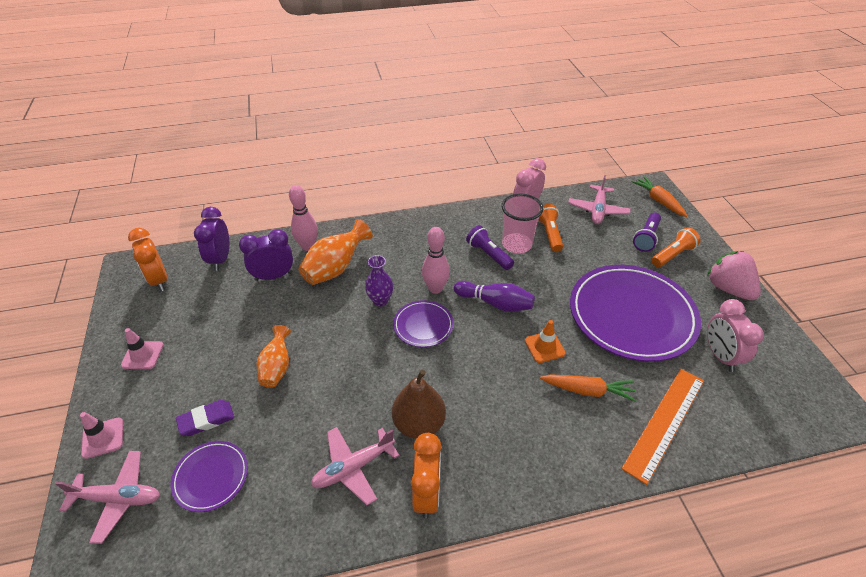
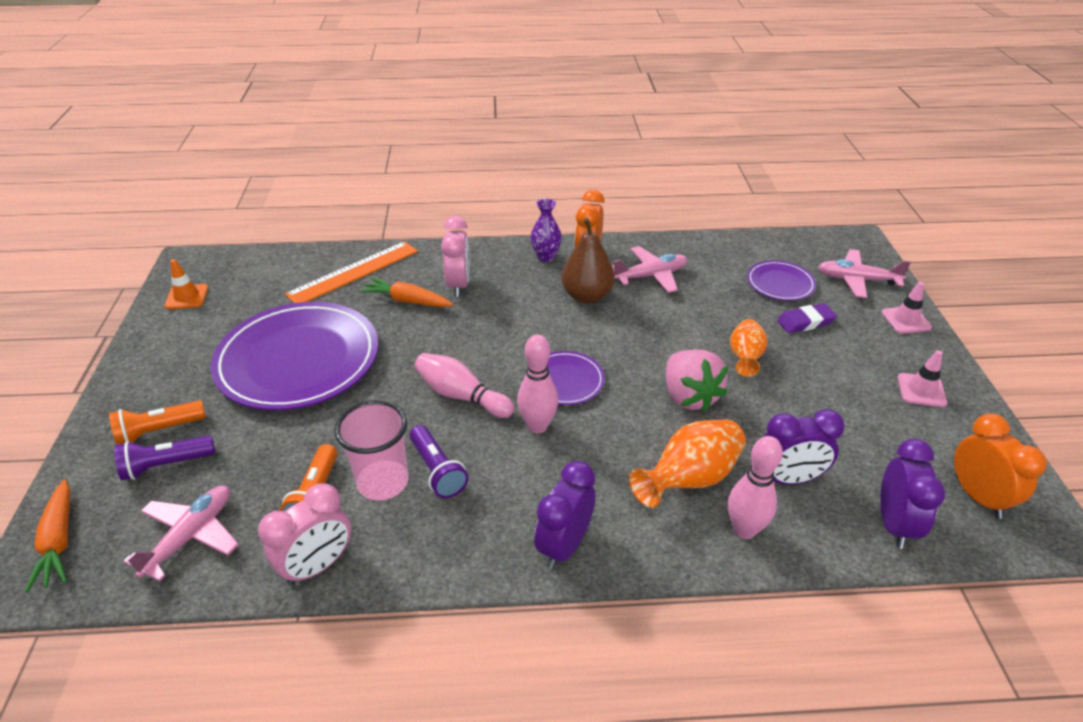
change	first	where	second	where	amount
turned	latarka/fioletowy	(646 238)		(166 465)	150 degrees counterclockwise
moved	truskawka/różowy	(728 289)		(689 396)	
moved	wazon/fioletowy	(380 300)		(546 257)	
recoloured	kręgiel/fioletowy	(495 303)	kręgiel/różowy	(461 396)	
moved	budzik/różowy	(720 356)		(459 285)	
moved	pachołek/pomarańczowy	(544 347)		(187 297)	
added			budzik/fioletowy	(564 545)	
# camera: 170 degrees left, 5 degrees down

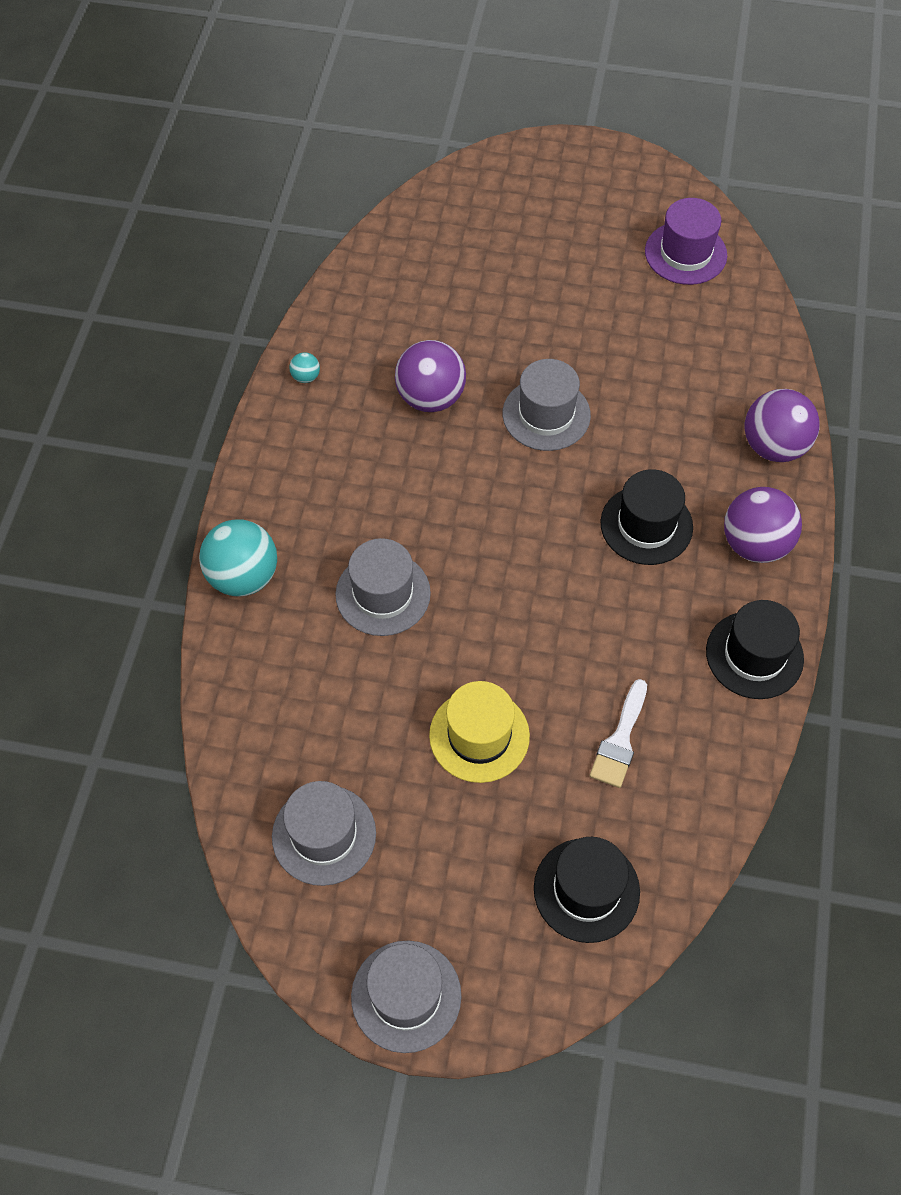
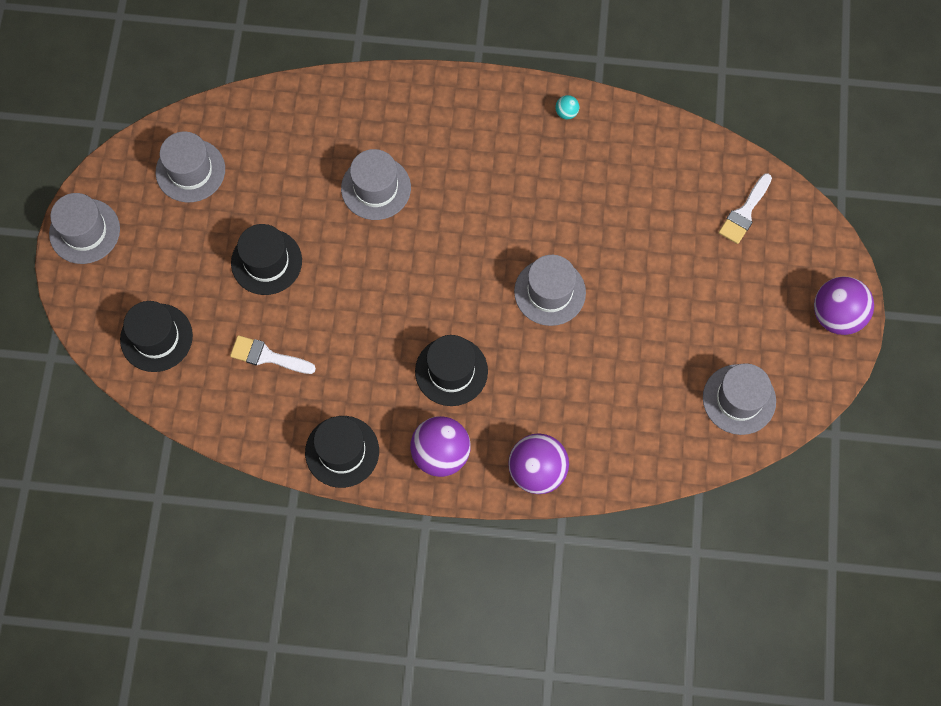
change	first	where	second	where	amount
recoloured	kapelusz/fioletowy	(685 253)	kapelusz/szary	(739 399)	
moved	piłka/fioletowy	(430 397)		(837 315)	
removed	piłka/turkusowy	(243 576)			
recoloured	kapelusz/żółty	(479 735)	kapelusz/czarny	(266 262)	
added			pędzel/biały	(744 212)	
# camera: 85 degrees right, 10 degrees up

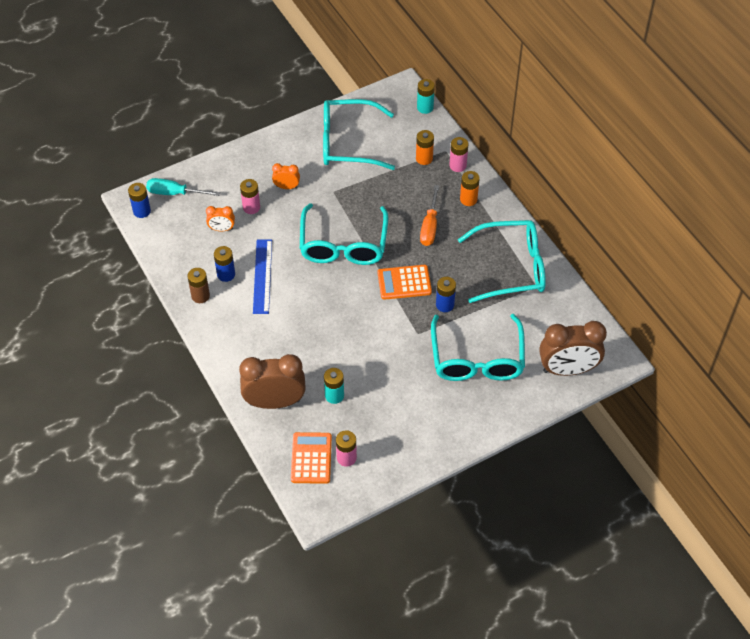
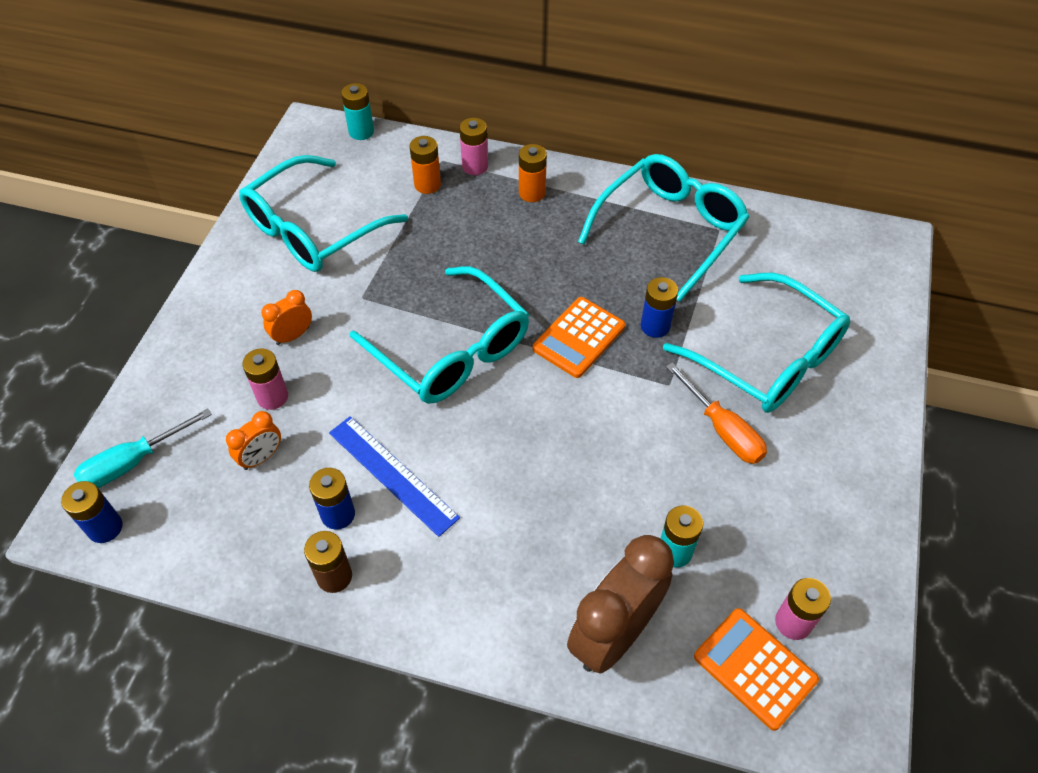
change	first	where	second	where	amount
moved	śrubokręt/pomarańczowy	(429 226)		(722 430)	
removed	budzik/brązowy	(567 369)			
# camera: 45 degrees left, 0 degrees up

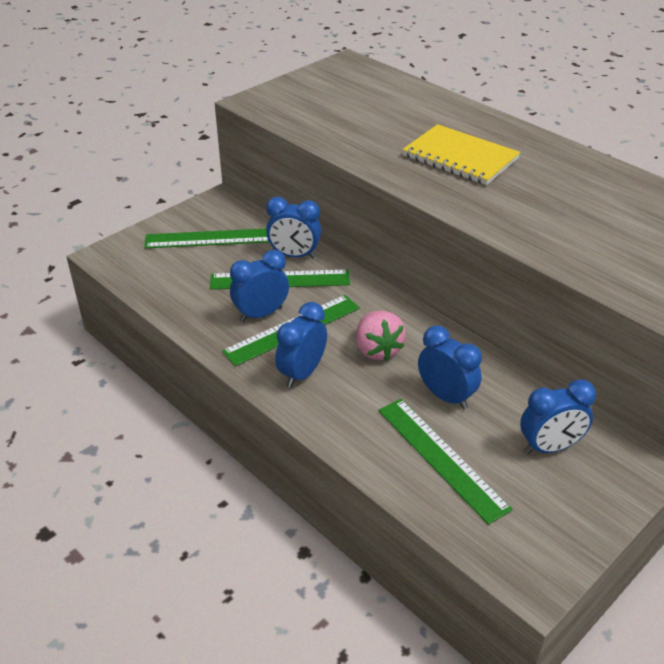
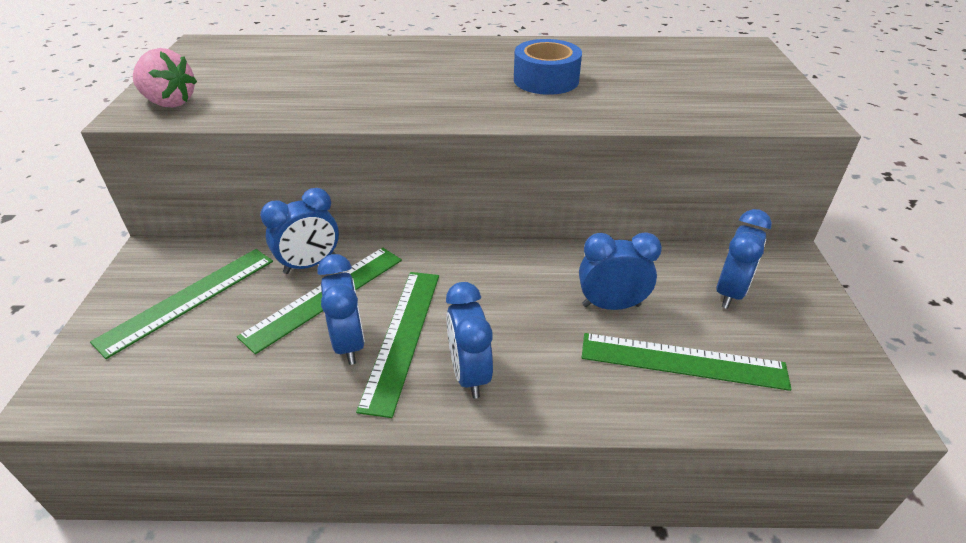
change	first	where	second	where	amount
removed	zeszyt/żółty	(460 157)			
turned	budzik/niebieski	(261 314)		(349 343)	150 degrees clockwise
moved	truskawka/różowy	(377 349)		(169 102)	
added			taśma klejąca/niebieski	(546 80)	
# camera: 45 degrees left, 0 degrees up

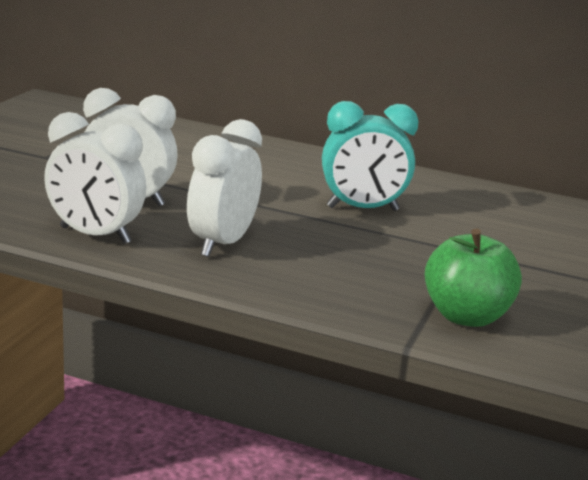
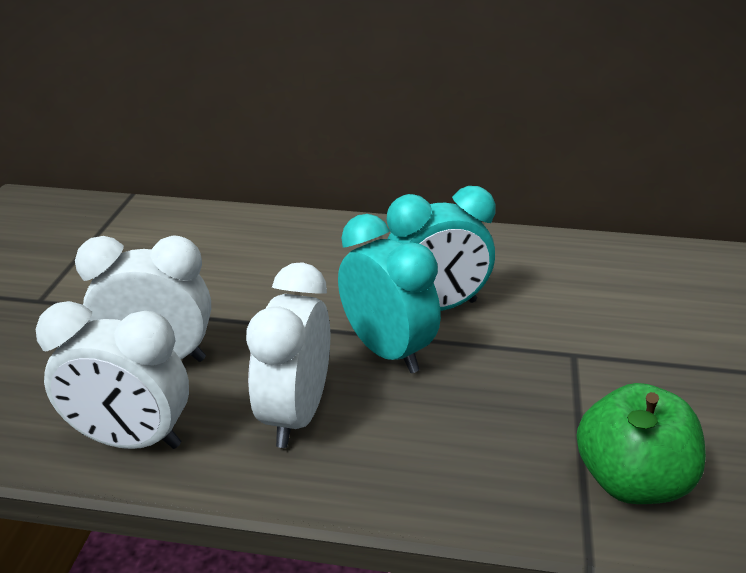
change	first	where	second	where	amount
added			budzik/turkusowy	(387 351)	
# camera: 10 degrees left, 10 degrees up

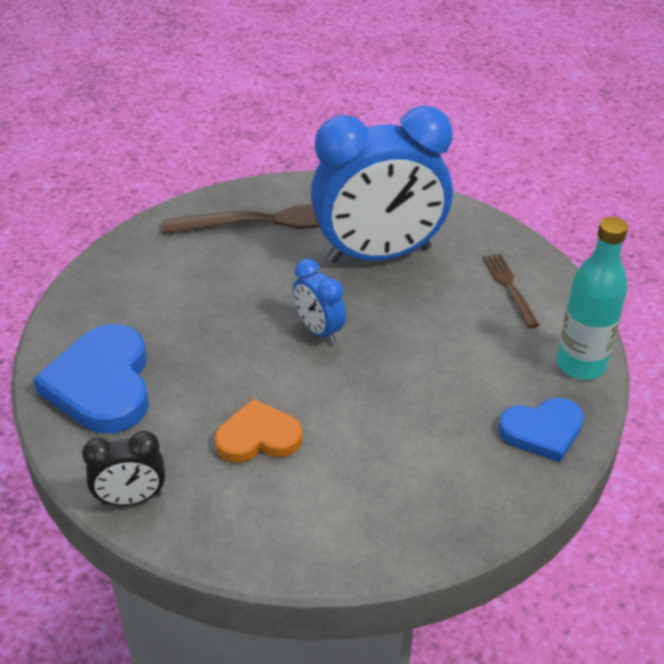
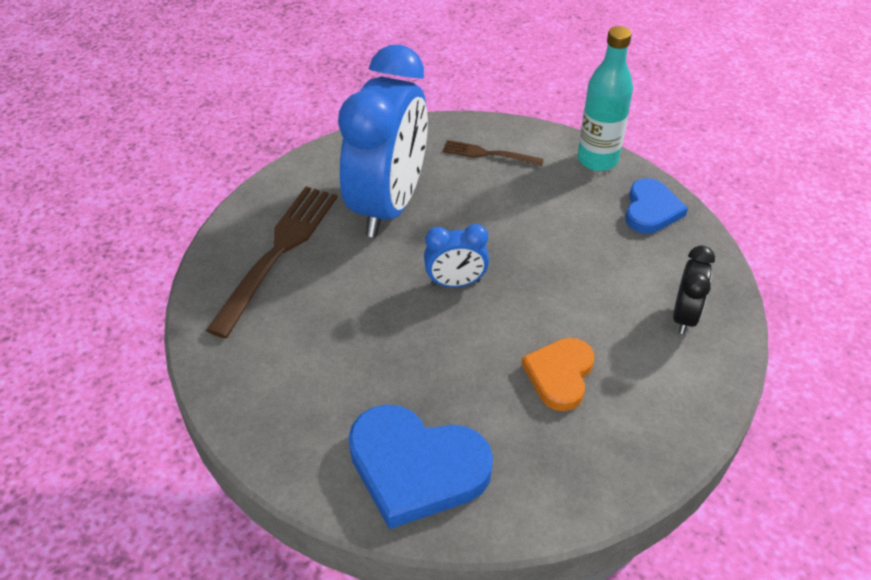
change	first	where	second	where	amount
moved	budzik/czarny	(131 499)		(684 316)	
# camera: 60 degrees left, 5 degrees up

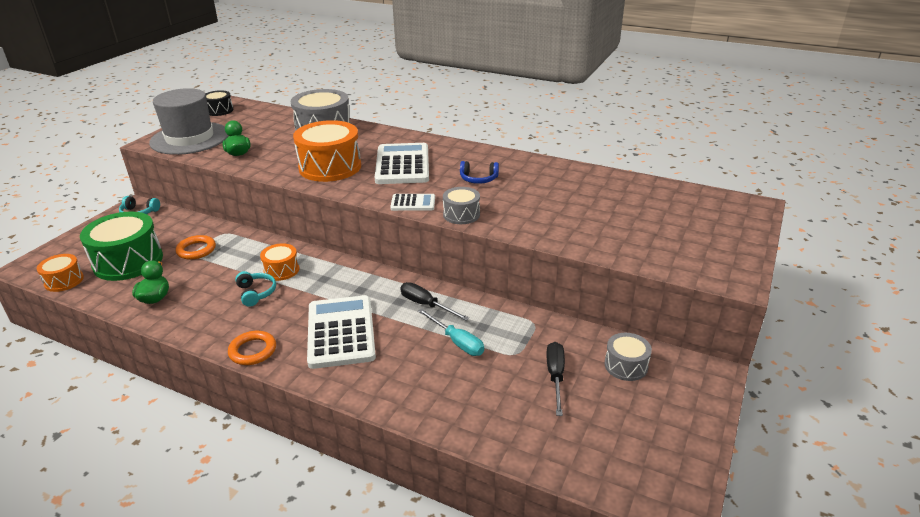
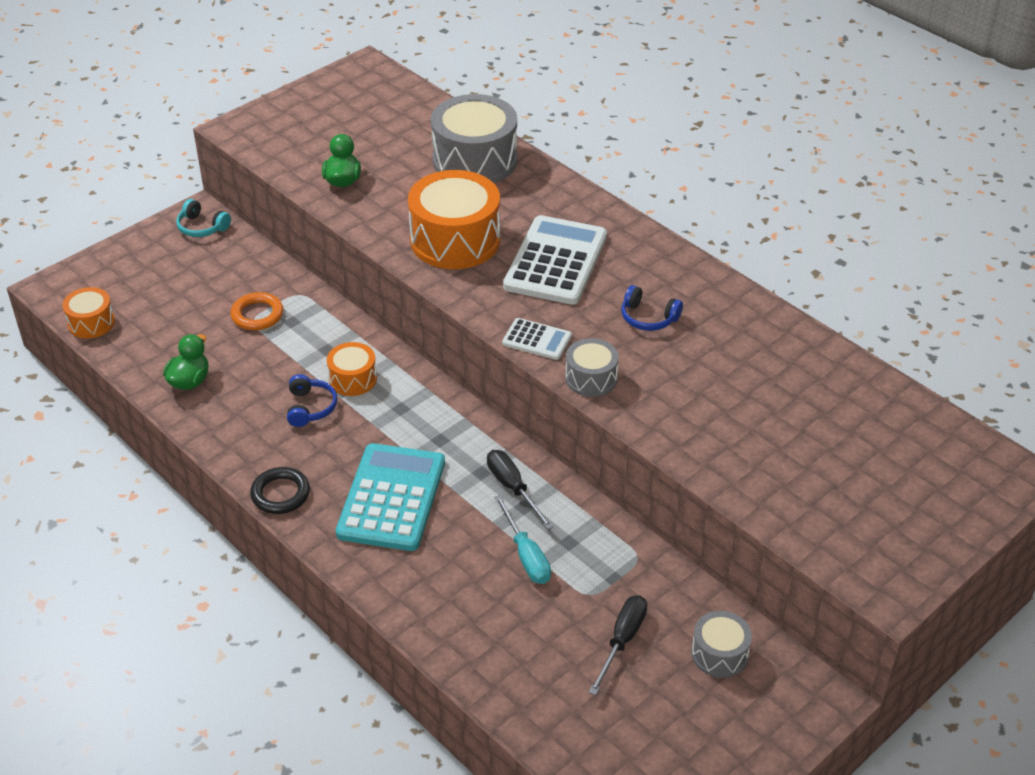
change	first	where	second	where	amount
removed	kapelusz/szary	(190 138)			
removed	bęben/czarny	(219 110)			
removed	bęben/zielony	(128 261)			
recoloured	słuchawki/turkusowy	(256 293)	słuchawki/niebieski	(310 407)	
recoloured	kalkulator/biały	(341 332)	kalkulator/turkusowy	(392 498)	
recoloured	pierścień/pomarańczowy	(253 351)	pierścień/czarny	(280 494)	
# camera: 20 degrees right, 10 degrees up

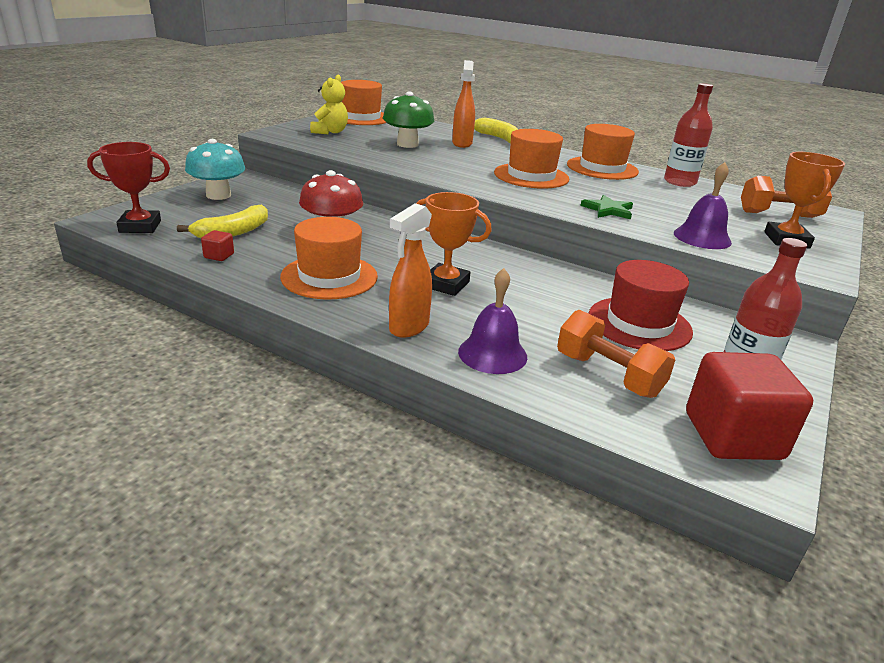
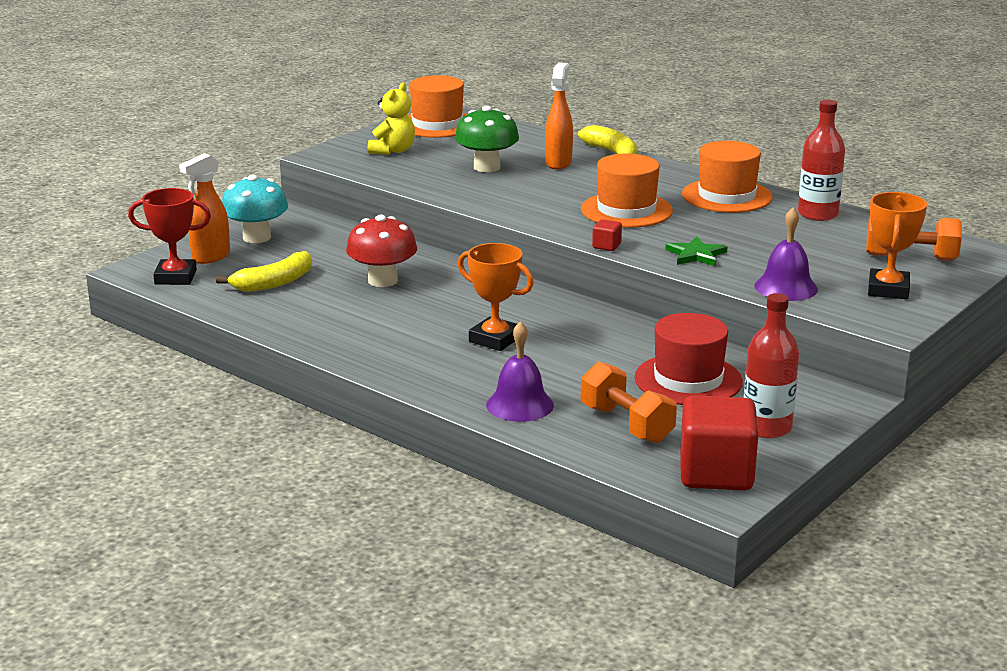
change	first	where	second	where	amount
moved	spryskiwacz/pomarańczowy	(408 327)		(210 257)	
removed	kapelusz/pomarańczowy	(329 277)			
moved	sześcian/czerwony	(219 256)		(606 246)	
# camera: 10 degrees right, 5 degrees down

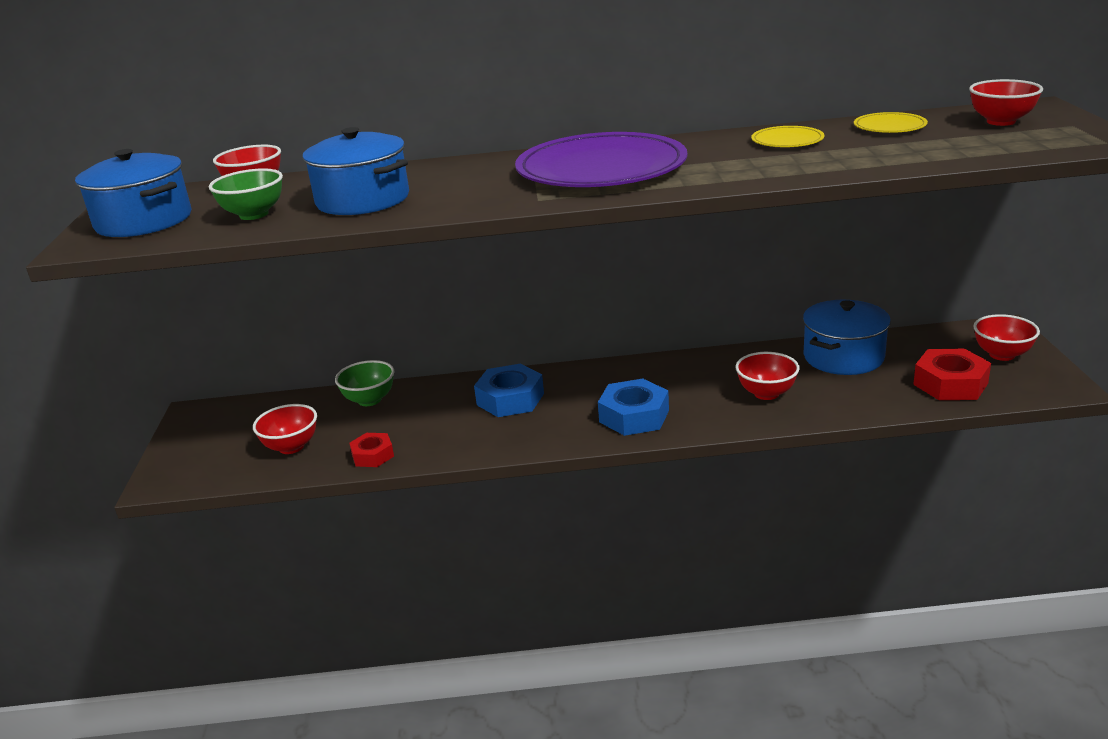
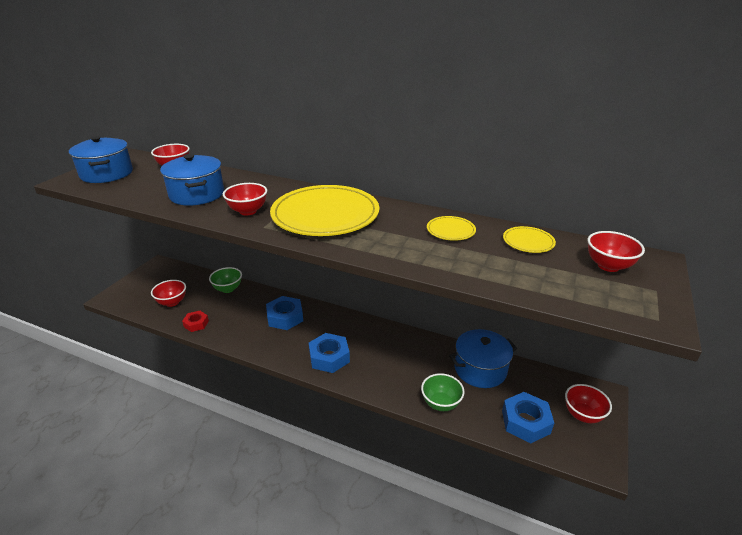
change	first	where	second	where	amount
recoloured	talerz/fioletowy	(601 168)	talerz/żółty	(325 214)	
moved	miska/zielony	(254 214)		(441 403)	
recoloured	nakrętka/czerwony	(950 384)	nakrętka/niebieski	(525 422)	
moved	miska/czerwony	(766 393)		(248 211)	
# camera: 25 degrees right, 5 degrees up

